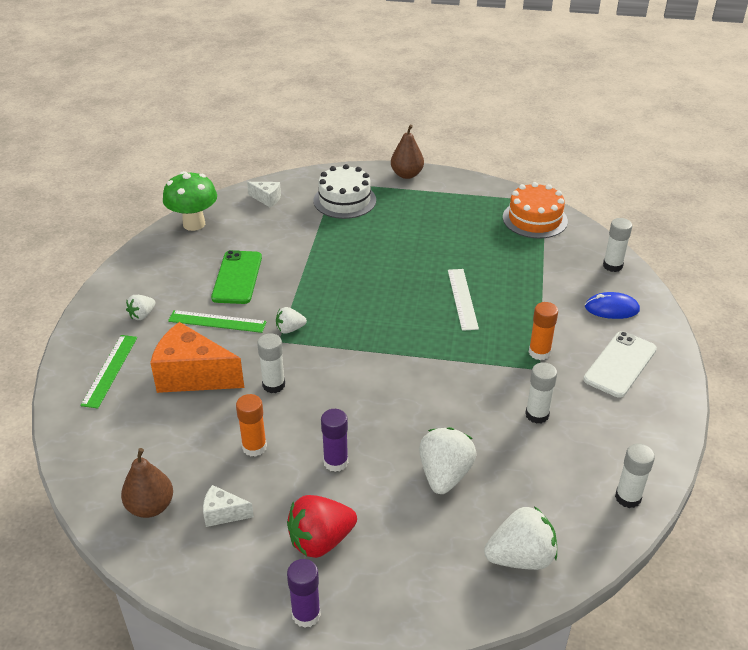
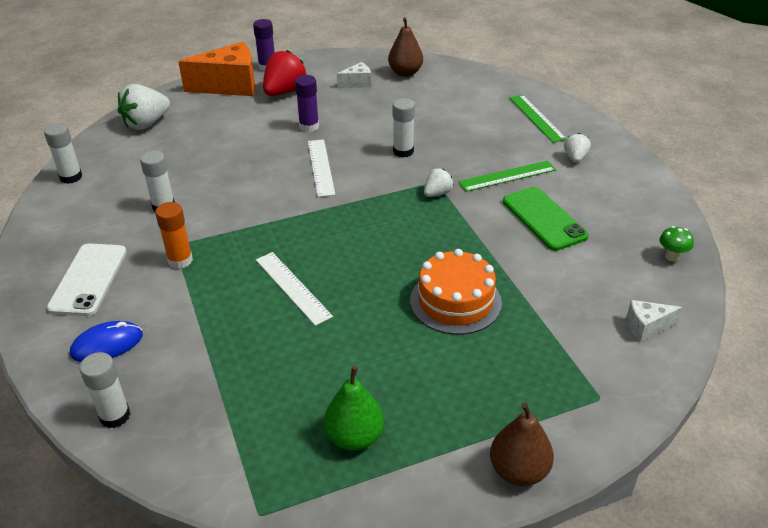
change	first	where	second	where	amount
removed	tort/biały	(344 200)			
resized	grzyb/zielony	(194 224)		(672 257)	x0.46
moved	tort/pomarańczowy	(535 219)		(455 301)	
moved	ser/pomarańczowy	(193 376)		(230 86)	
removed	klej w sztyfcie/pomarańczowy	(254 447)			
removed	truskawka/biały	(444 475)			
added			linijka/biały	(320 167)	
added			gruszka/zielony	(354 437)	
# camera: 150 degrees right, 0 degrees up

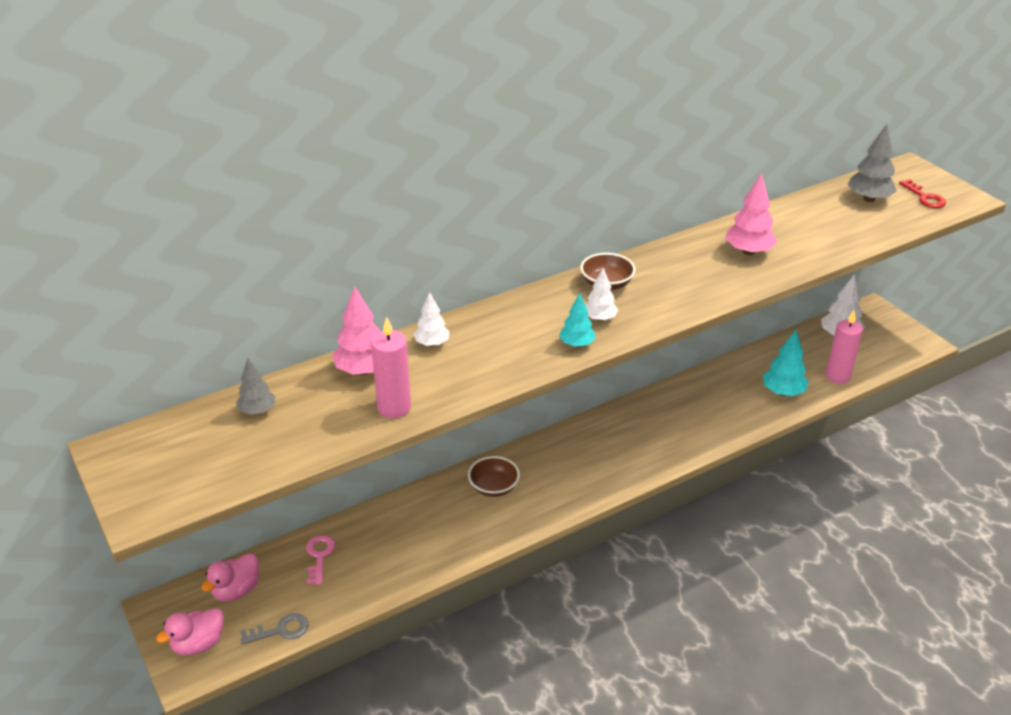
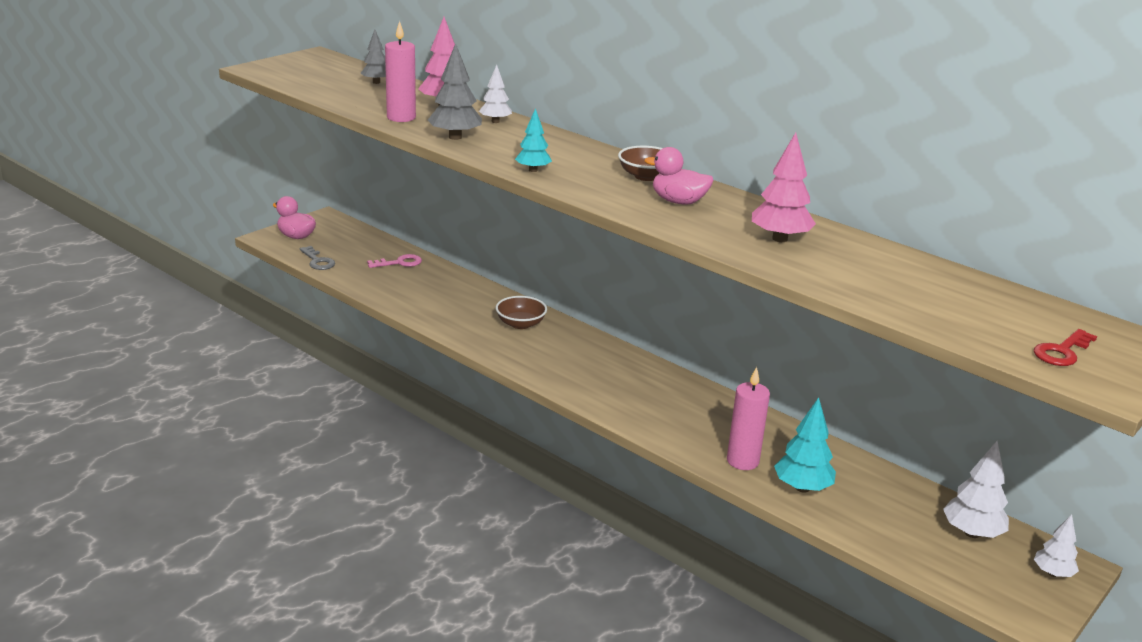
change	first	where	second	where	amount
moved	drzewko/szary	(868 199)		(455 137)	
moved	drzewko/biały	(599 318)		(1052 573)	
moved	świeca/różowy	(837 376)		(742 461)	
moved	kaczka/różowy	(236 590)		(678 202)	
# camera: 70 degrees right, 10 degrees down

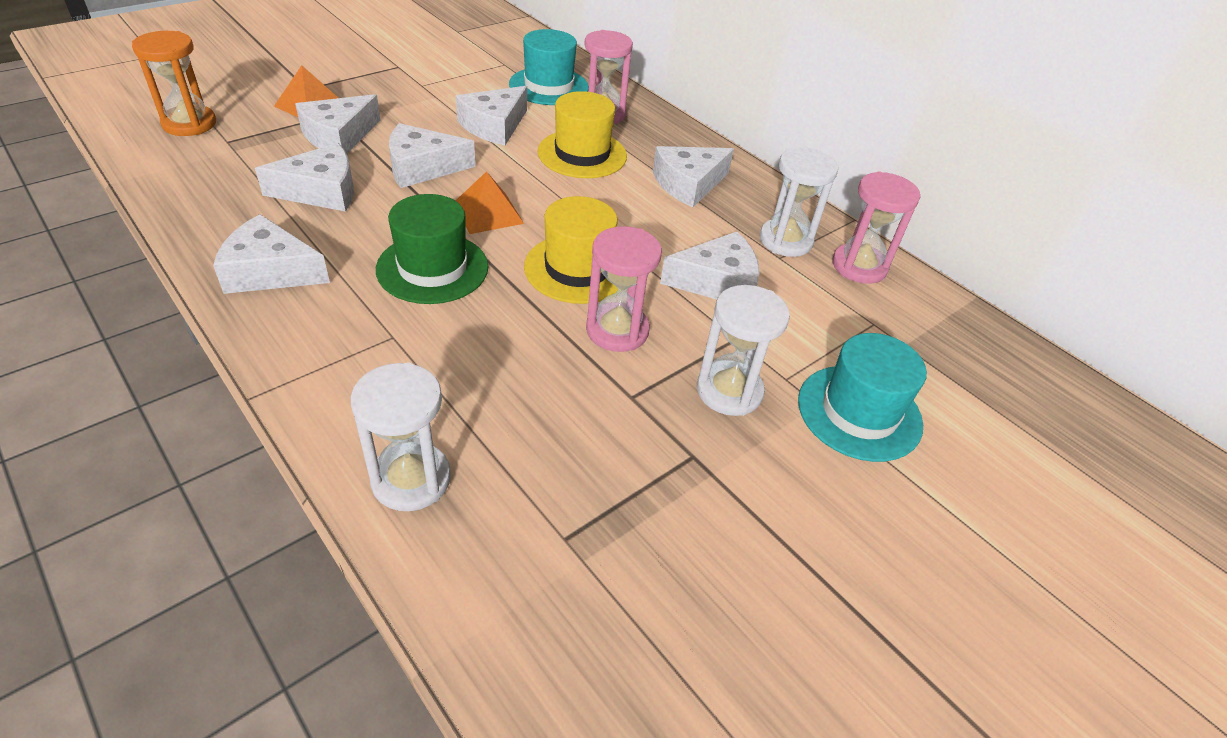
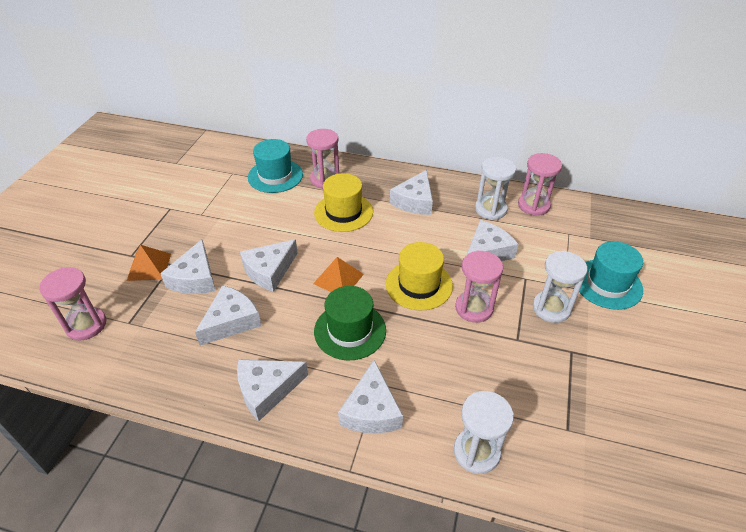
change	first	where	second	where	amount
recoloured	klepsydra/pomarańczowy	(189 124)	klepsydra/różowy	(86 325)	
moved	ser/biały	(494 126)		(371 410)	
# camera: 30 degrees left, 0 degrees up

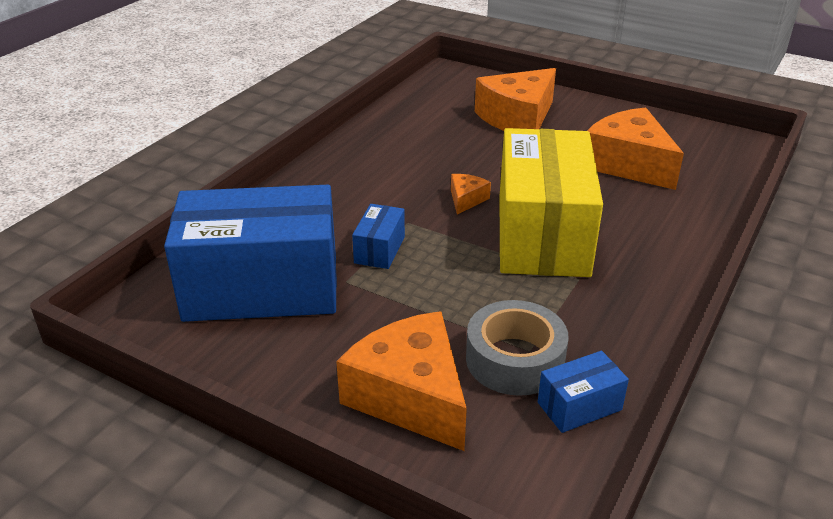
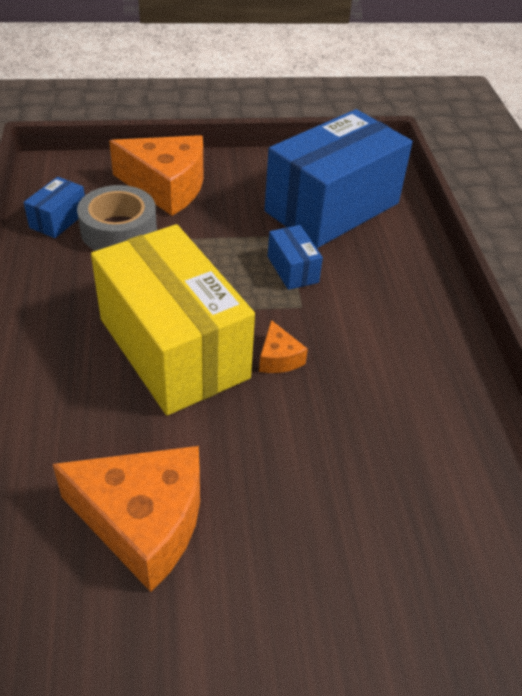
change	first	where	second	where	amount
removed	ser/pomarańczowy	(517 118)			
# camera: 140 degrees right, 10 degrees up

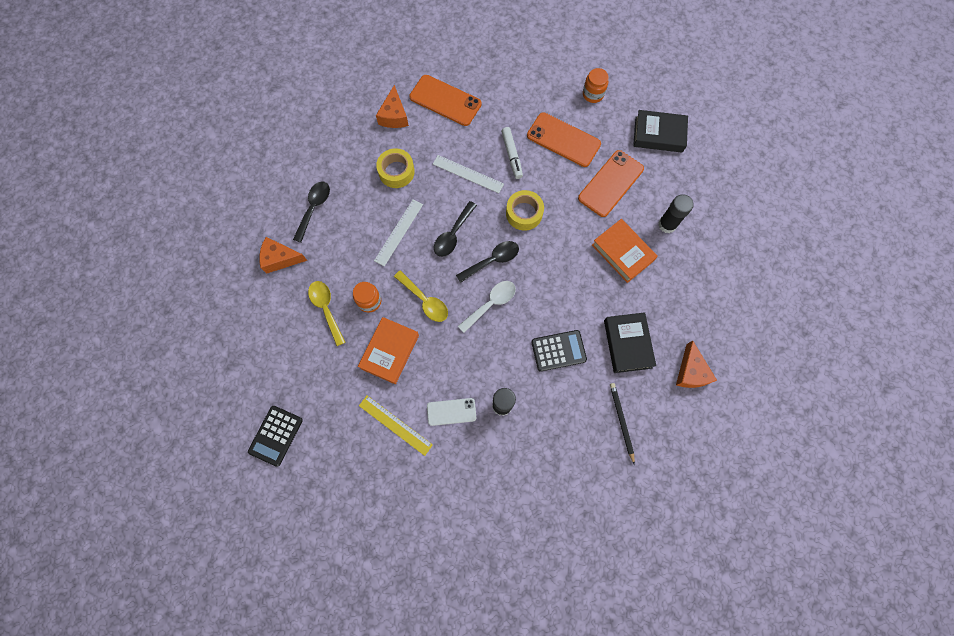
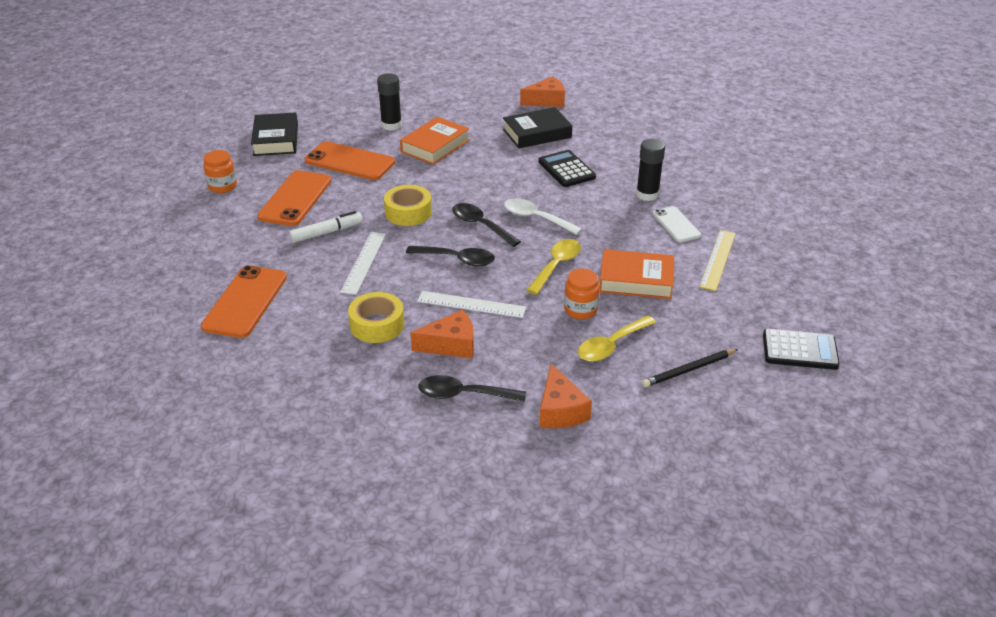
change	first	where	second	where	amount
moved	ser/pomarańczowy	(394 116)		(451 345)	
moved	ołówek/czarny	(621 421)		(689 370)	
# camera: 105 degrees left, 35 degrees down

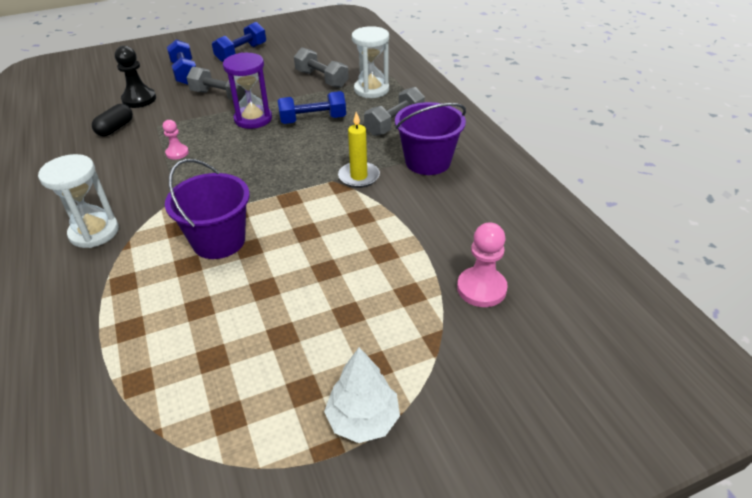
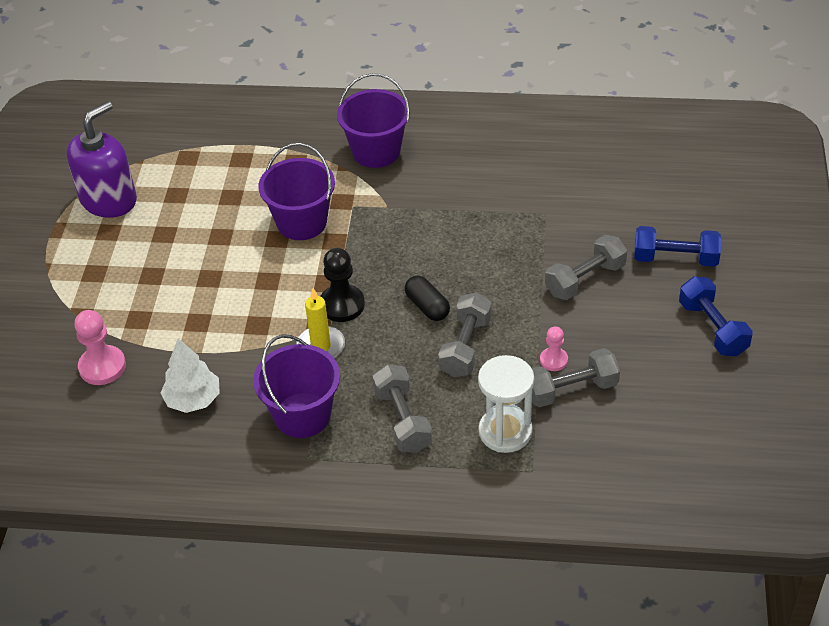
change	first	where	second	where	amount
moved	pionek/czarny	(139 99)		(342 305)	
removed	klepsydra/fioletowy	(253 119)			
recoloured	hantel/niebieski	(313 120)	hantel/szary	(465 346)	
moved	kapsułka/czarny	(115 128)		(427 307)	
moved	pionek/różowy	(177 153)		(553 360)	
replaced	klepsydra/biały	(94 232)	wiadro/fioletowy	(376 151)	
moved	drzewko/biały	(363 419)		(193 399)	
added			dozownik mydła/fioletowy	(108 200)	
# camera: 120 degrees right, 5 degrees up

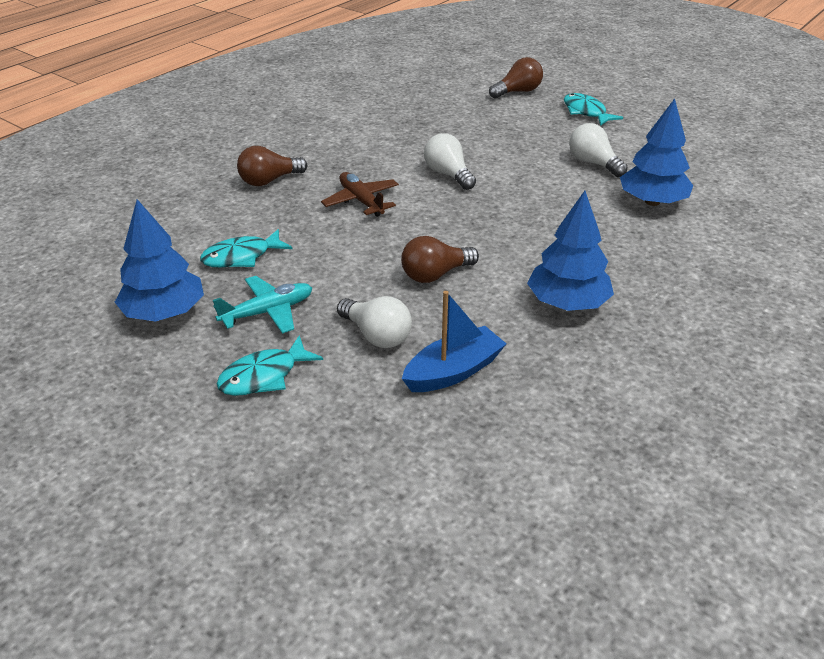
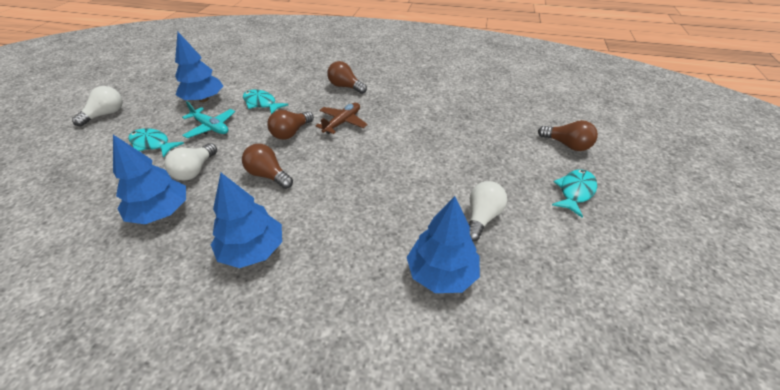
change	first	where	second	where	amount
moved	żarówka/biały	(448 174)		(106 114)	
replaced	łódka/niebieski	(453 371)	drzewko/niebieski	(160 212)	
added			żarówka/brązowy	(291 133)	
# camera: 65 degrees right, 5 degrees up

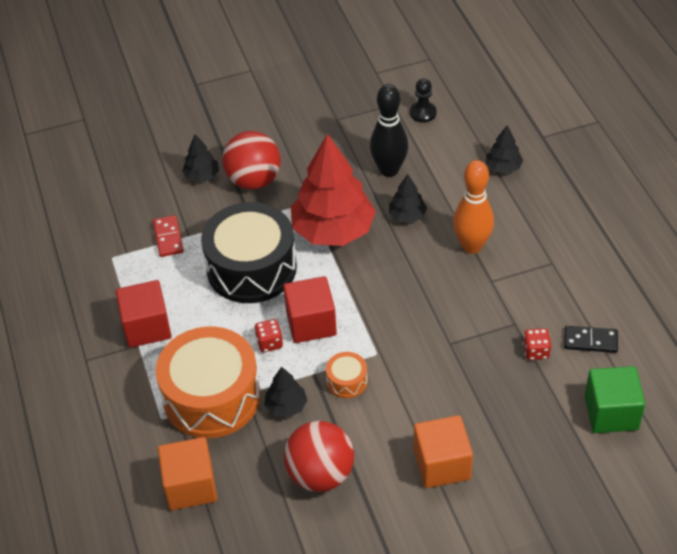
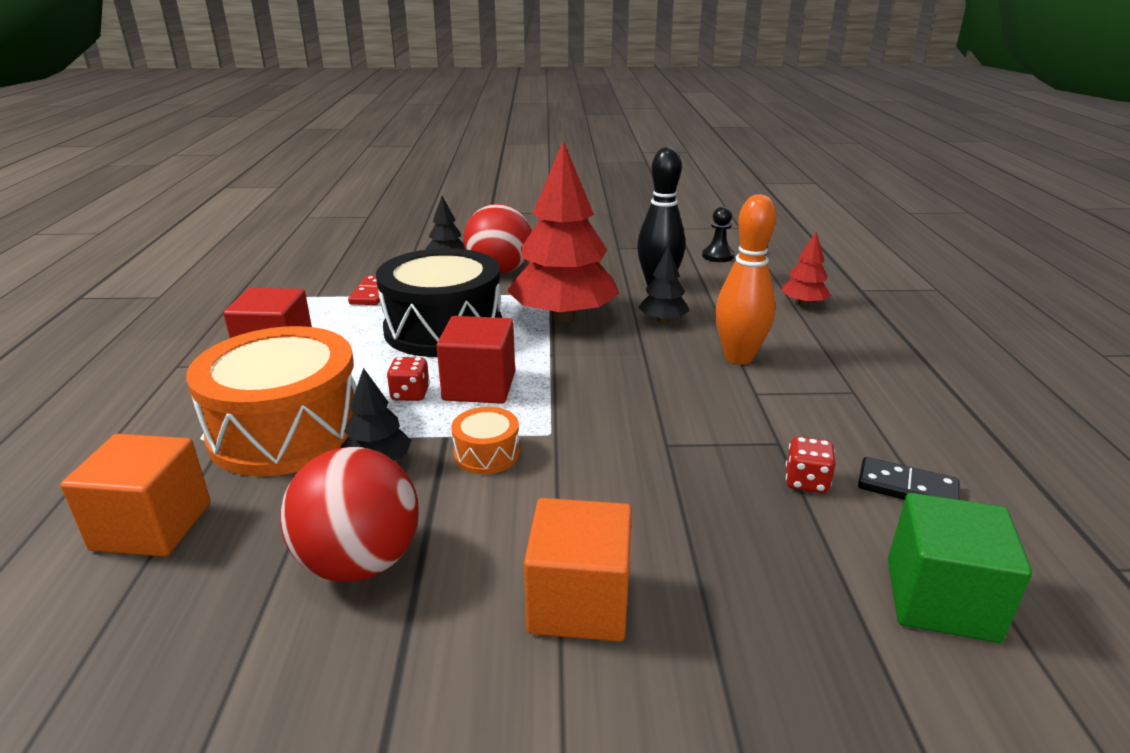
change	first	where	second	where	amount
recoloured	drzewko/czarny	(503 167)	drzewko/czerwony	(803 304)	
# camera: 15 degrees right, 20 degrees down

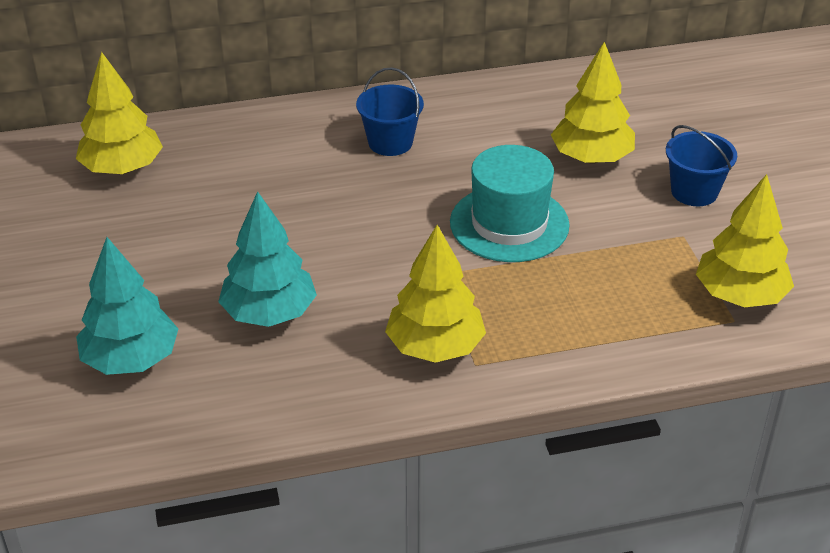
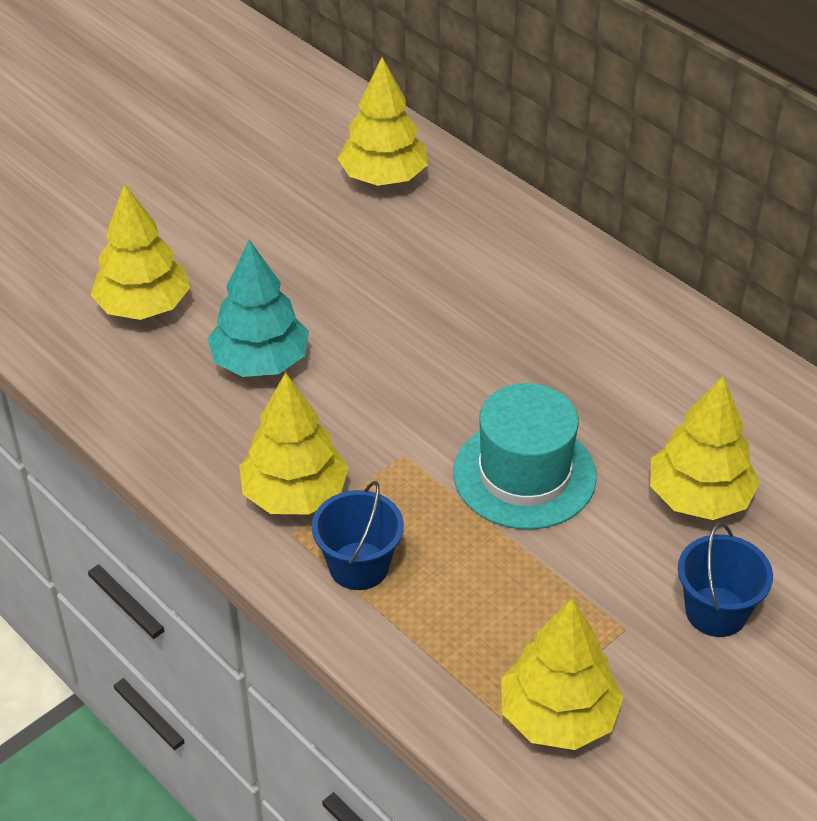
change	first	where	second	where	amount
moved	wiadro/niebieski	(390 142)		(359 566)	
recoloured	drzewko/turkusowy	(131 360)	drzewko/żółty	(143 307)	
# camera: 60 degrees right, 5 degrees up

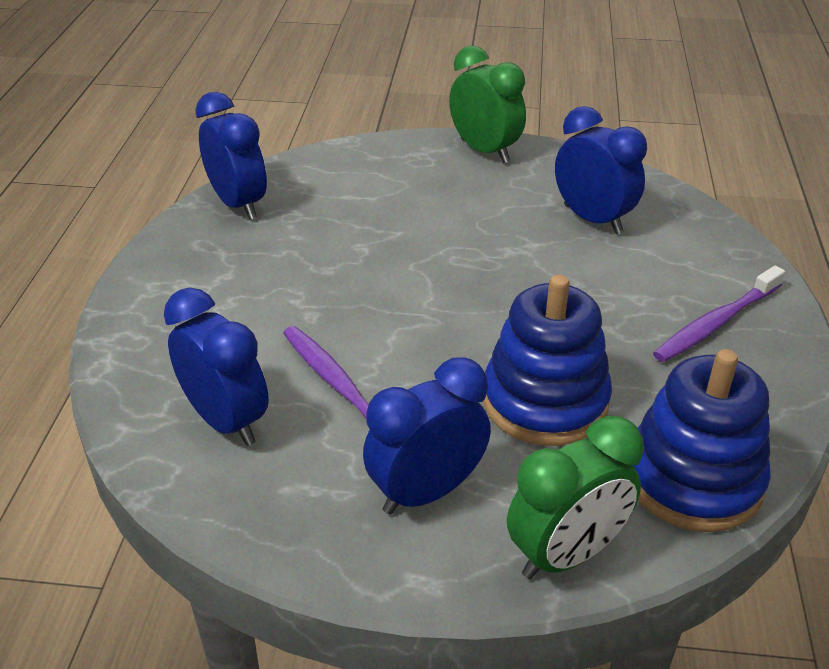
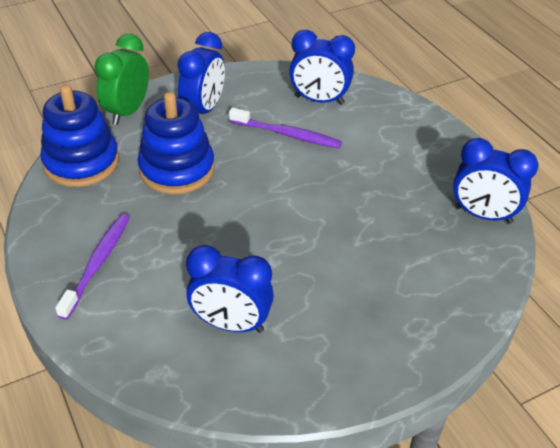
change	first	where	second	where	amount
removed	budzik/zielony	(485 151)			
# camera: 145 degrees right, 5 degrees up

